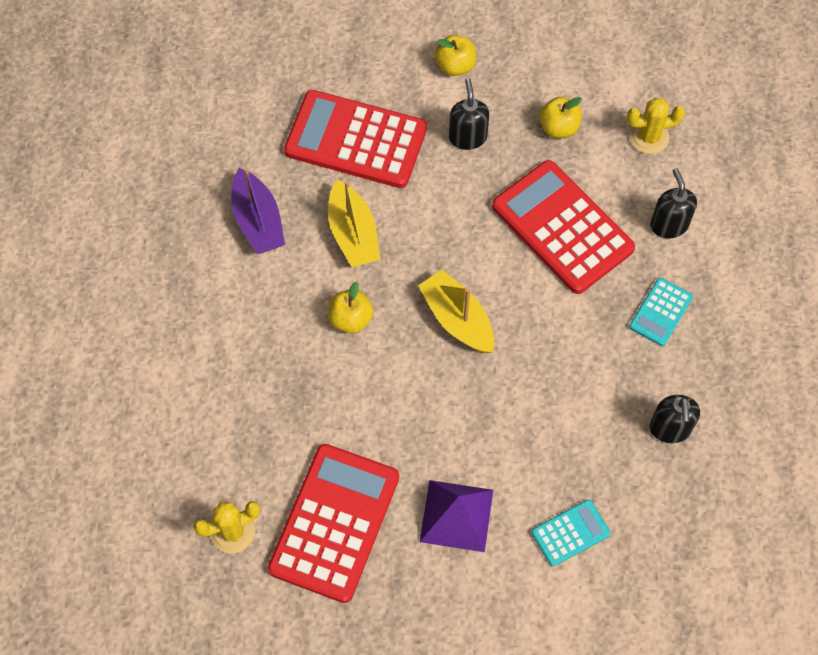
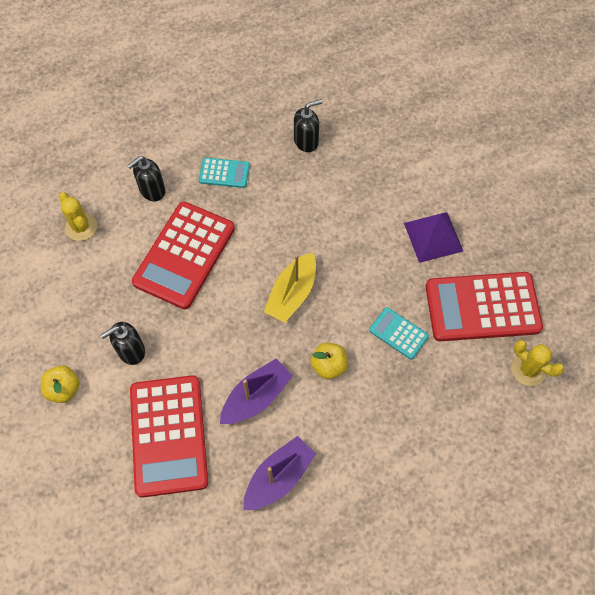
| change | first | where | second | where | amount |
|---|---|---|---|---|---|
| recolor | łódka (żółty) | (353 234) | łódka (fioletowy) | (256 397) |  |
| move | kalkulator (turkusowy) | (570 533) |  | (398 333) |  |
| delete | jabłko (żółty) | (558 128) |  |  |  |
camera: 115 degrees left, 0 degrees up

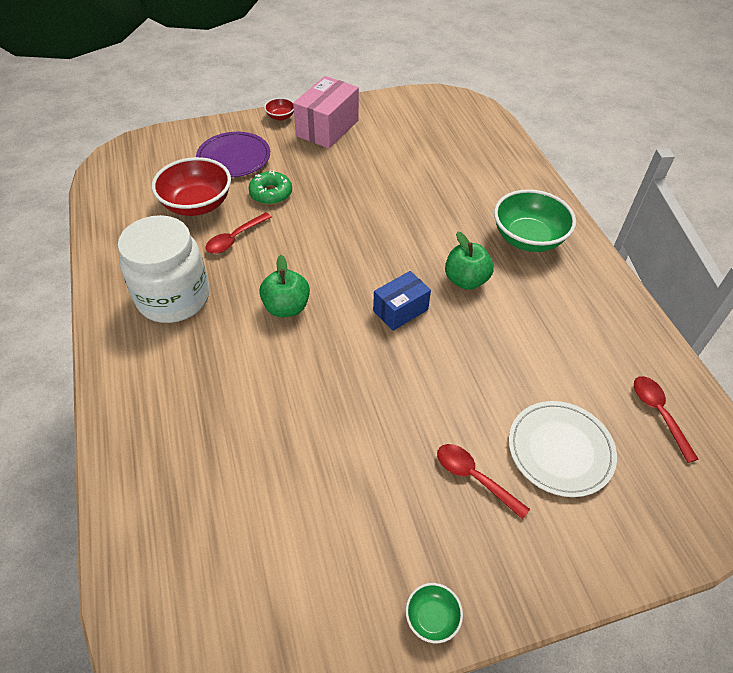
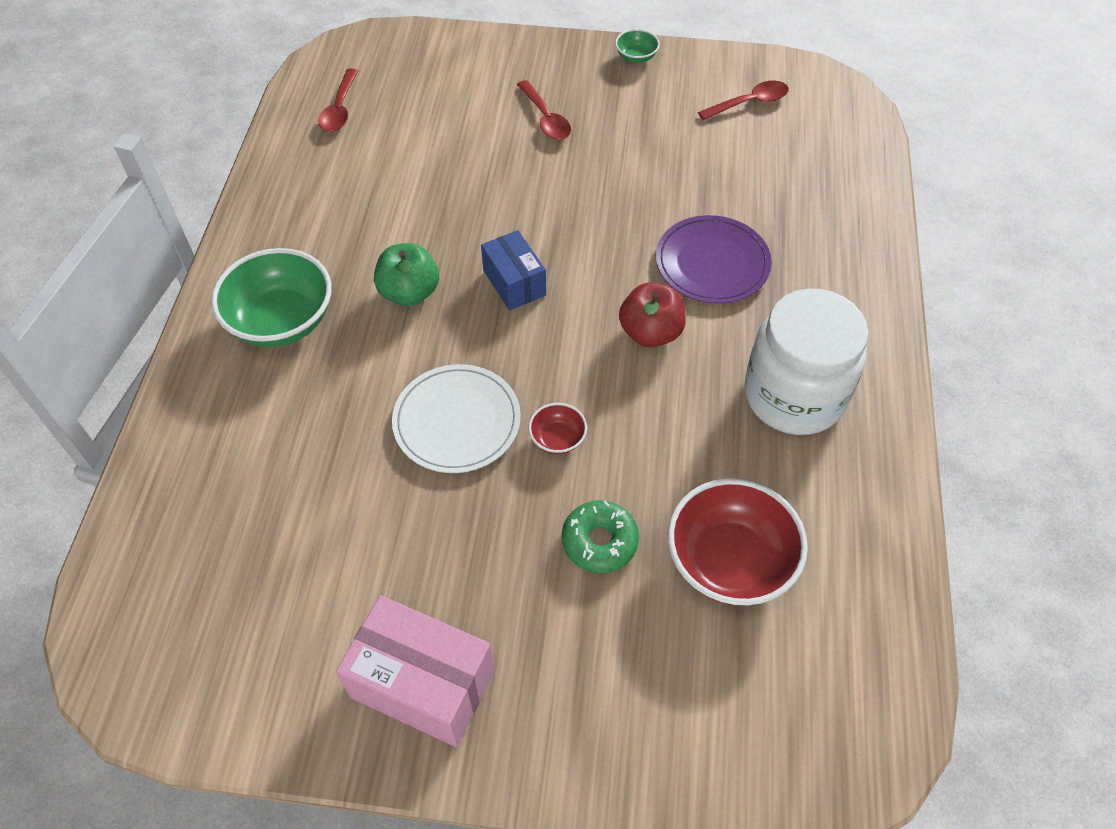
| change | first | where | second | where | amount |
|---|---|---|---|---|---|
| move | talerz (fioletowy) | (234 157) |  | (712 263) |  |
| move | łyżka (czerwony) | (235 238) |  | (749 103) |  |
| recolor | jabłko (zielony) | (286 307) | jabłko (czerwony) | (650 332) |  |
| move | miska (czerwony) | (280 117) |  | (557 438) |  |
| rotate | pudełko (różowy) | (327 128) |  | (423 684) | 60 degrees clockwise |
| rotate | pudełko (niebieski) | (400 310) |  | (514 283) | 75 degrees clockwise |
| move | talerz (biały) | (560 450) |  | (457 421) |  |
camera: 155 degrees left, 5 degrees up

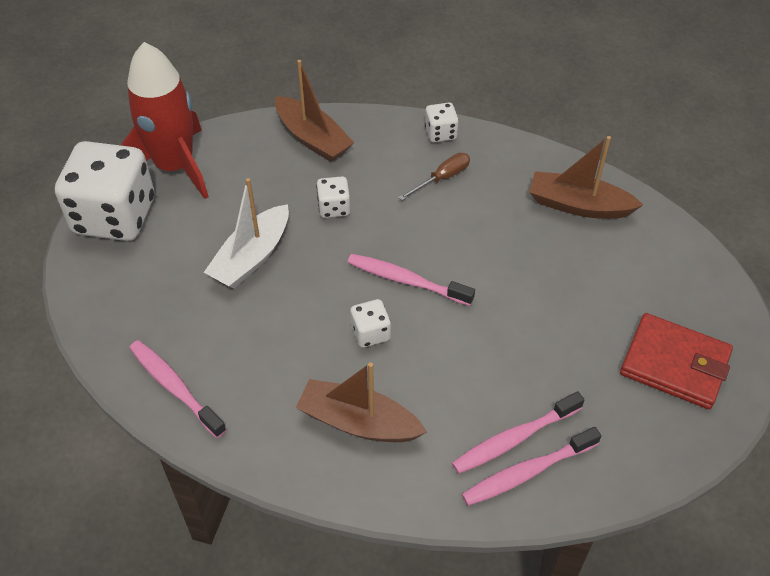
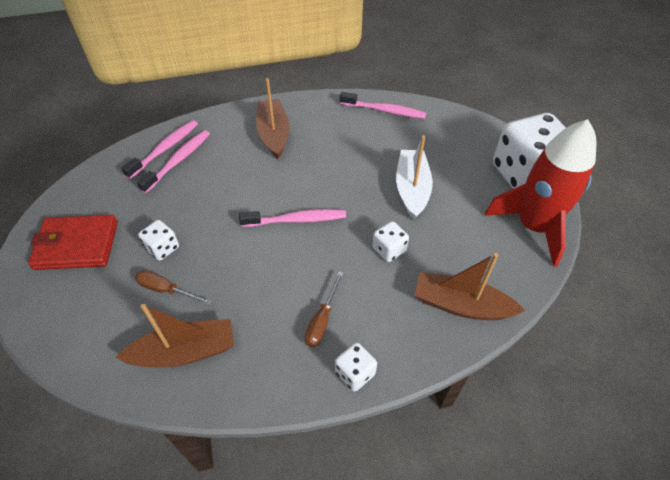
| change | first | where | second | where | amount |
|---|---|---|---|---|---|
| rotate | łódka (brązowy) | (358 422) |  | (273 134) | 90 degrees counterclockwise |
| move | kostka do gry (biały) | (370 333) |  | (162 248) |  |
| insert |  |  | śrubokręt (brązowy) | (166 290) |  |
camera: 150 degrees right, 0 degrees up

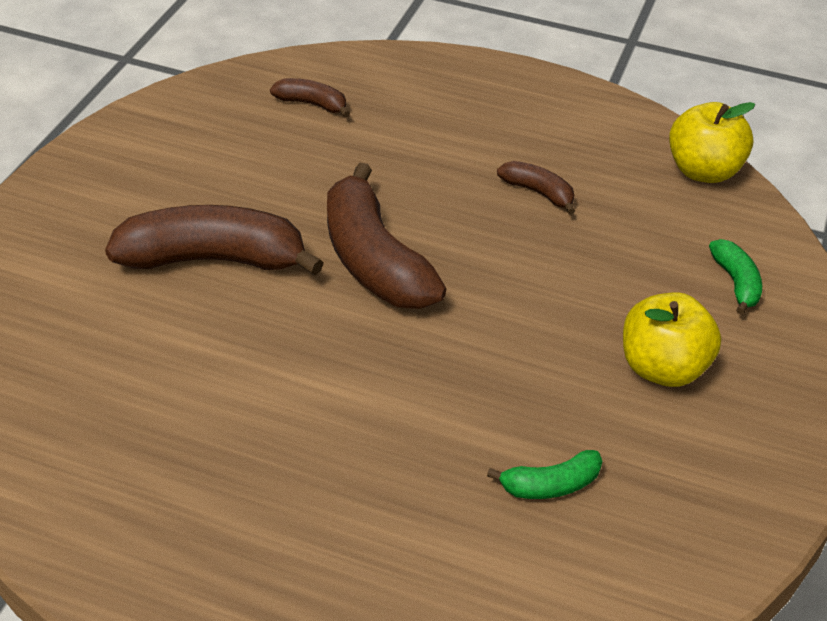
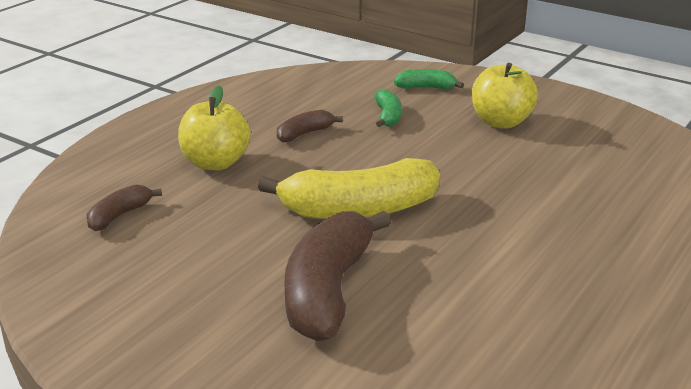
| change | first | where | second | where | amount |
|---|---|---|---|---|---|
| recolor | banan (brązowy) | (374 261) | banan (żółty) | (359 210) |  |
| move | banan (zielony) | (550 485) |  | (388 116) |  |
| move | jabłko (żółty) | (703 171) |  | (215 163) |  |
camera: 75 degrees left, 15 degrees down

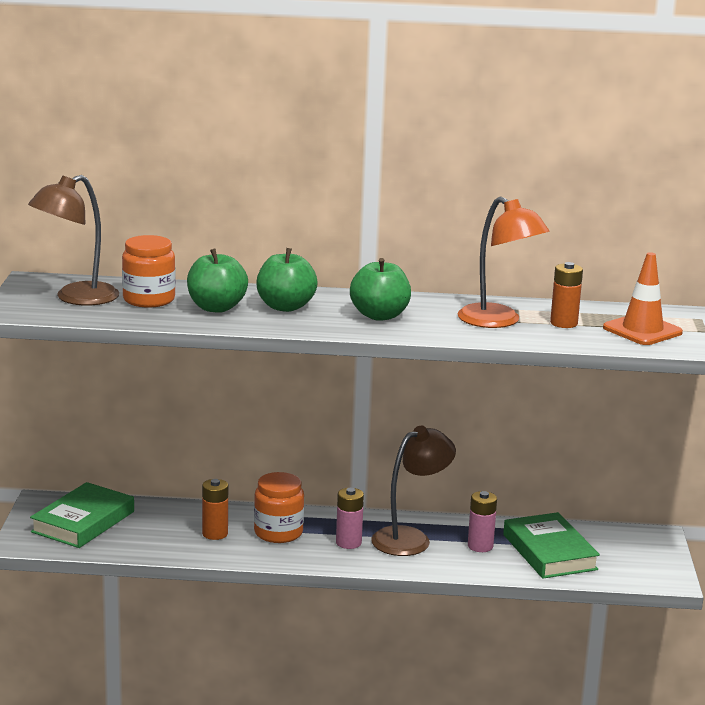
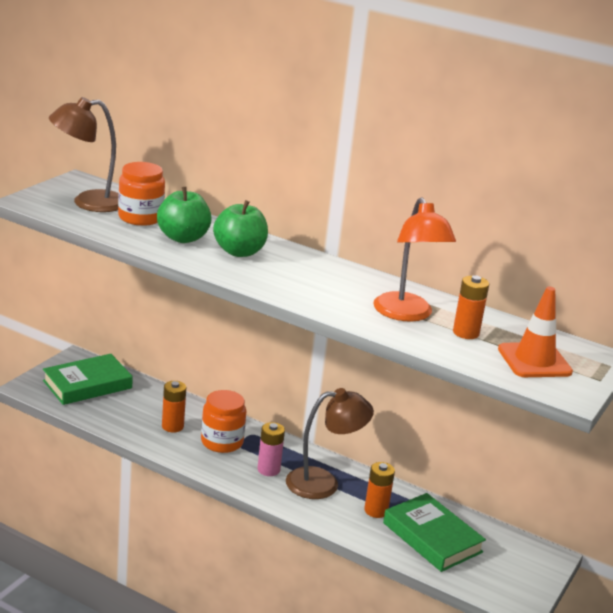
| change | first | where | second | where | amount |
|---|---|---|---|---|---|
| delete | jabłko (zielony) | (379 315) |  |  |  |
| recolor | bateria (różowy) | (480 546) | bateria (pomarańczowy) | (376 510) |  |
| rotate | książka (zielony) | (549 552) |  | (432 537) | 45 degrees counterclockwise |
camera: 25 degrees right, 5 degrees up

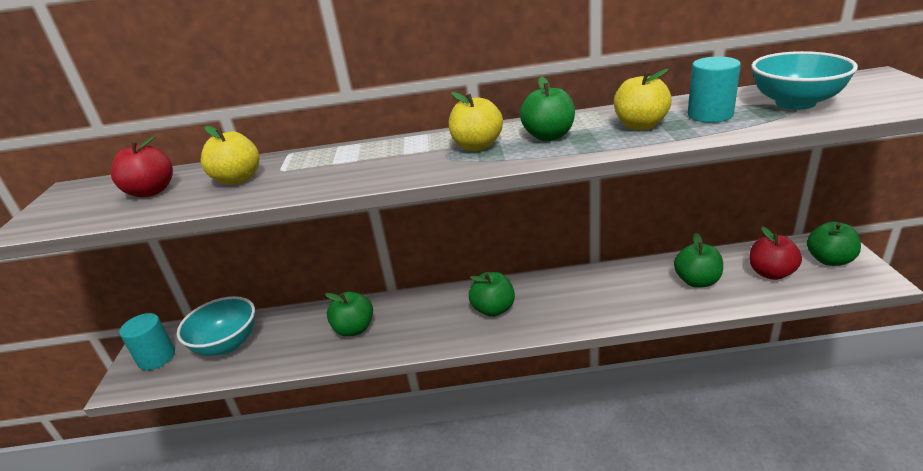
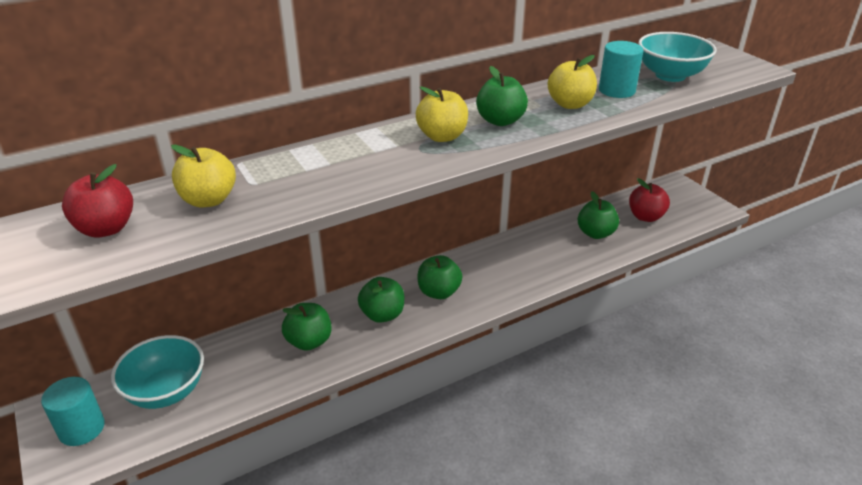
| change | first | where | second | where | amount |
|---|---|---|---|---|---|
| move | jabłko (zielony) | (829 260) |  | (382 315) |  |
camera: 30 degrees left, 5 degrees up

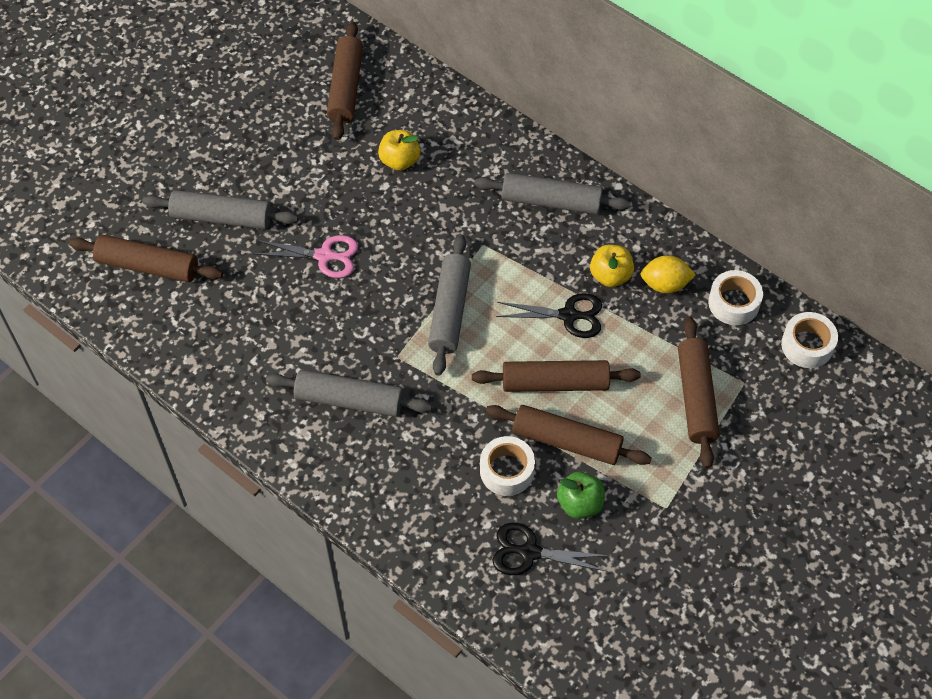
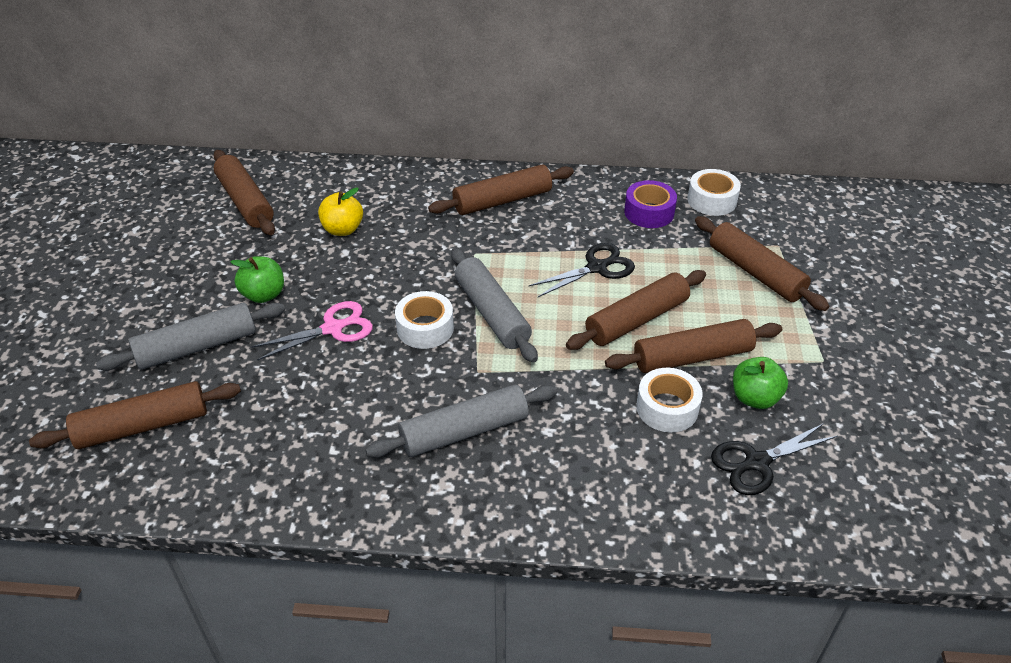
| change | first | where | second | where | amount |
|---|---|---|---|---|---|
| recolor | wałek do ciasta (szary) | (551 201) | wałek do ciasta (brązowy) | (502 200) |  |
| delete | jabłko (żółty) | (610 276) |  |  |  |
| replace | cytryna (żółty) | (665 284) | taśma klejąca (fioletowy) | (649 212) |  |
| move | taśma klejąca (biały) | (807 345) |  | (425 328) |  |
| insert |  |  | jabłko (zielony) | (263 295) |  |
camera: 35 degrees left, 15 degrees down

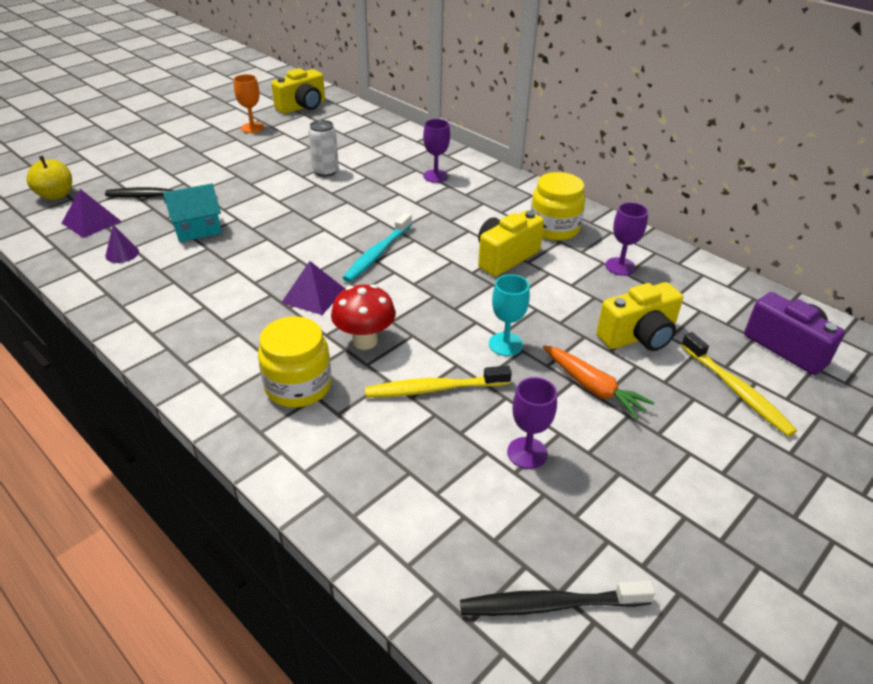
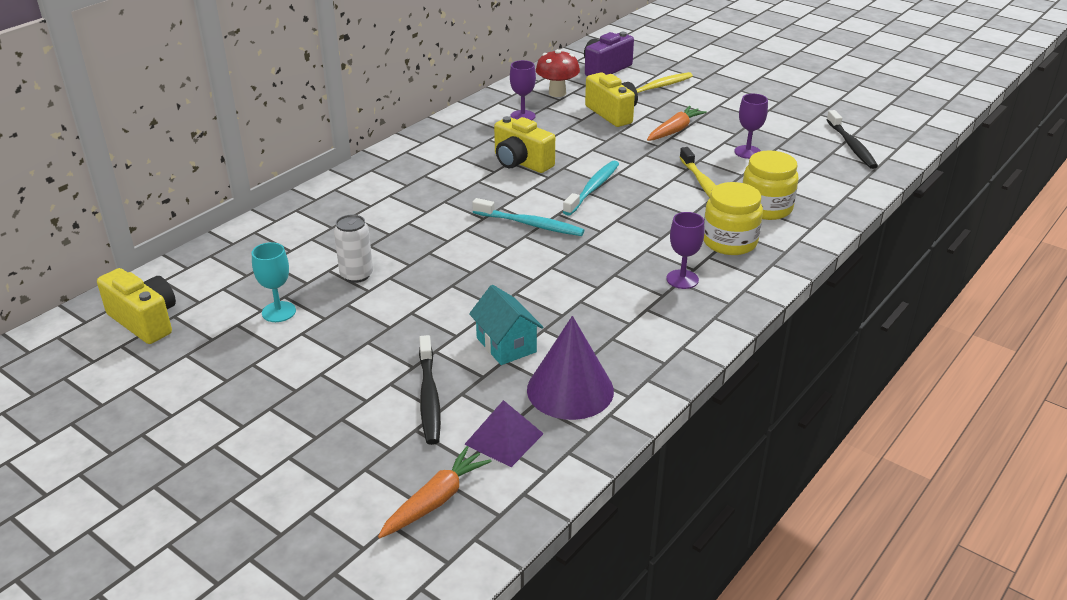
| change | first | where | second | where | amount |
|---|---|---|---|---|---|
| replace | jabłko (żółty) | (56 195) | marchewka (pomarańczowy) | (435 500) |  |
| resize | stożek (fioletowy) | (122 253) |  | (570 390) | x2.21 |
| delete | kielich (pomarańczowy) | (252 128) |  |  |  |
| delete | piramida (fioletowy) | (313 295) |  |  |  |
| move | grzyb (czerwony) | (365 341) |  | (557 93) |  |
| move | kielich (fioletowy) | (435 176) |  | (682 279) |  |
| move | kielich (turkusowy) | (505 344) |  | (278 312) |  |
| move | słoik (żółty) | (554 228) |  | (766 208) |  |
| insert |  |  | szczoteczka do zębów (turkusowy) | (593 188) |  |
camera: 95 degrees left, 5 degrees down

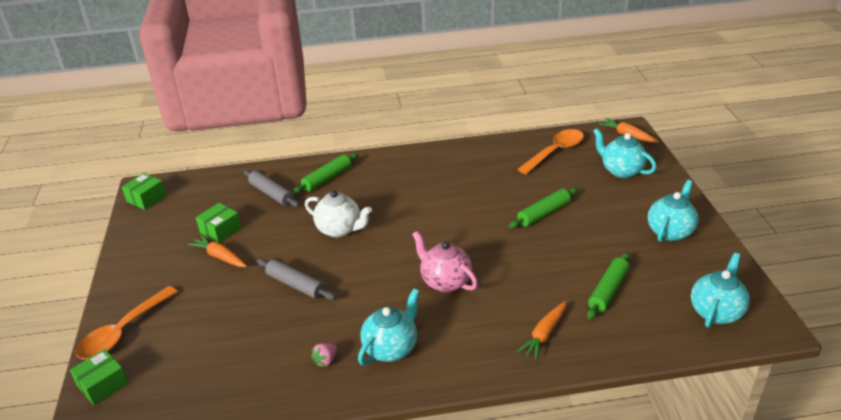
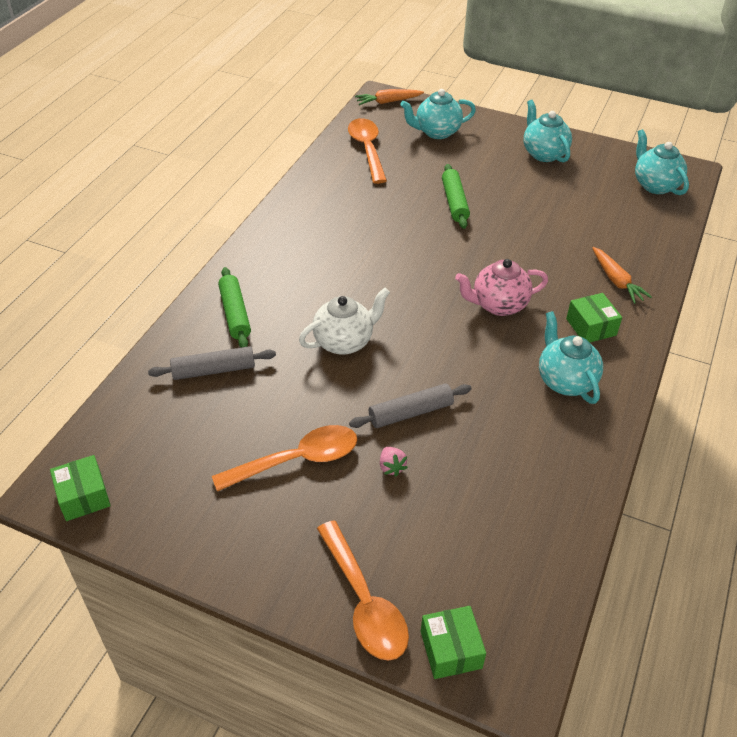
| change | first | where | second | where | amount |
|---|---|---|---|---|---|
| replace | marchewka (pomarańczowy) | (220 257) | łyżka (pomarańczowy) | (297 460) |  |
| move | pudełko (zielony) | (220 230) |  | (591 327) |  |
| move | truskawka (różowy) | (325 361) |  | (391 467) |  |
| delete | wałek do ciasta (zielony) | (608 291) |  |  |  |
camera: 60 degrees left, 10 degrees up

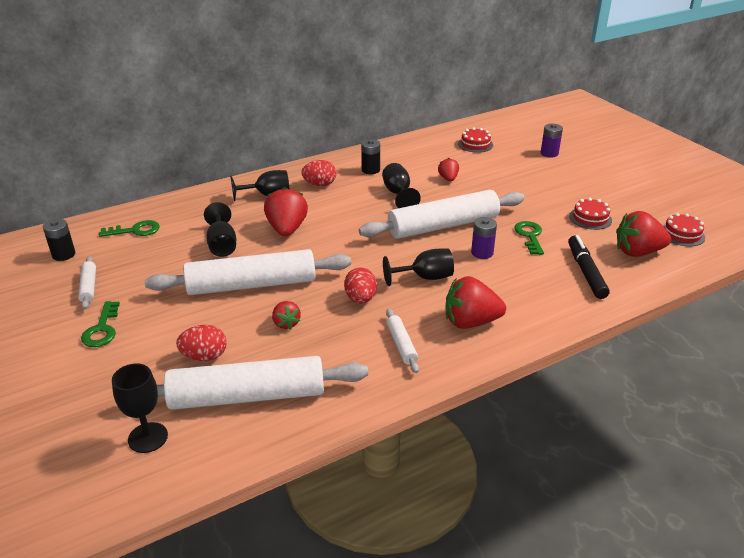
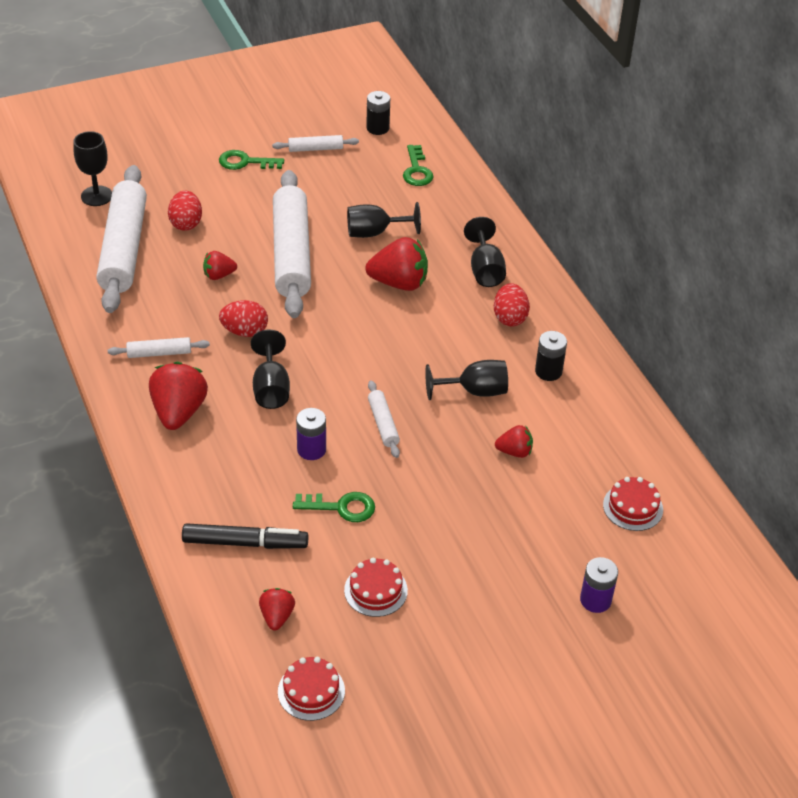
| change | first | where | second | where | amount |
|---|---|---|---|---|---|
| resize | wałek do ciasta (biały) | (443 225) |  | (383 424) | x0.43 |
| resize | truskawka (czerwony) | (637 252) |  | (277 616) | x0.55 |
camera: 95 degrees right, 10 degrees up

